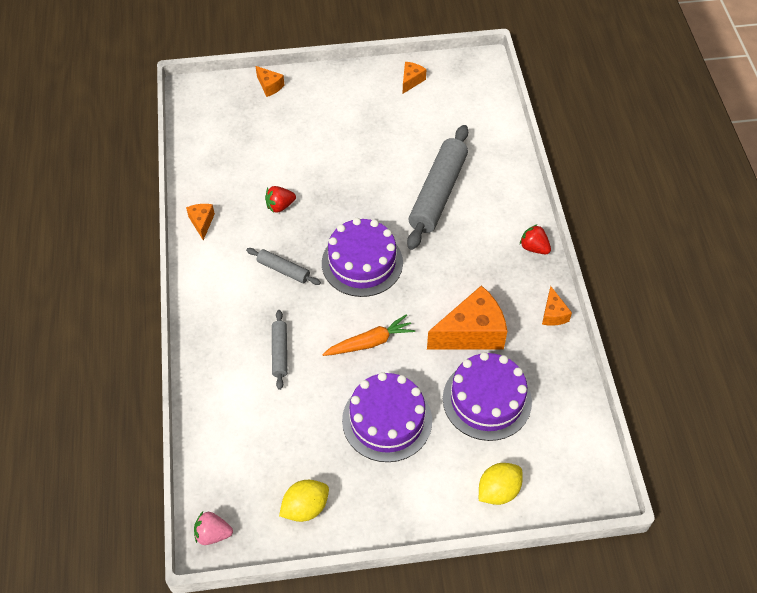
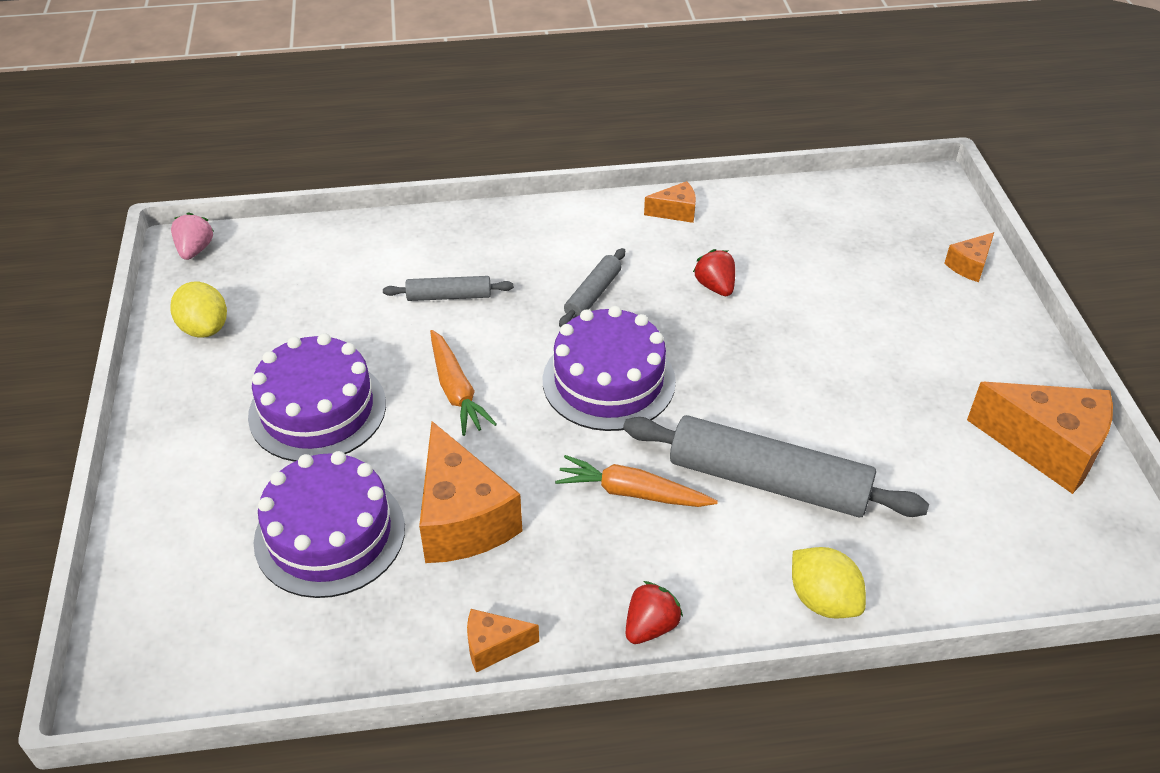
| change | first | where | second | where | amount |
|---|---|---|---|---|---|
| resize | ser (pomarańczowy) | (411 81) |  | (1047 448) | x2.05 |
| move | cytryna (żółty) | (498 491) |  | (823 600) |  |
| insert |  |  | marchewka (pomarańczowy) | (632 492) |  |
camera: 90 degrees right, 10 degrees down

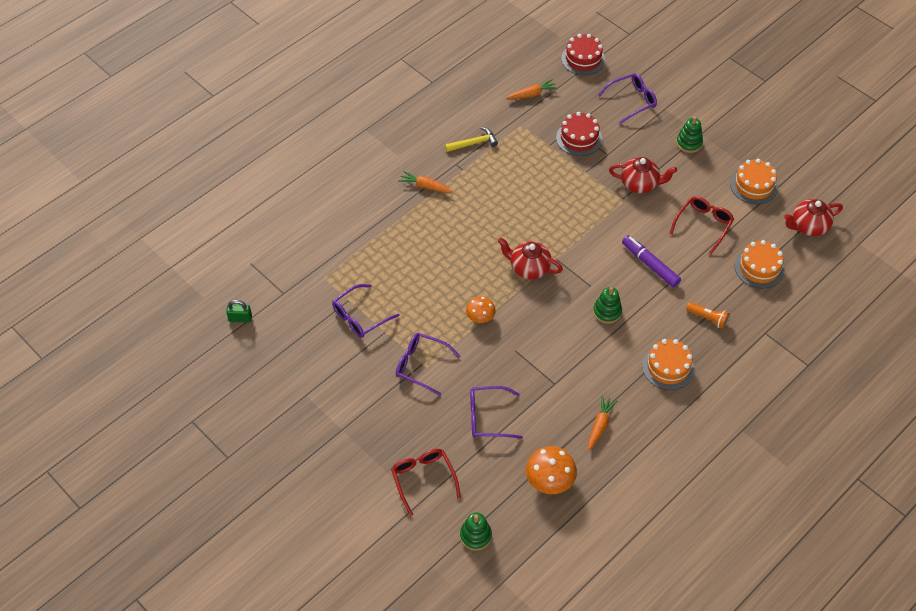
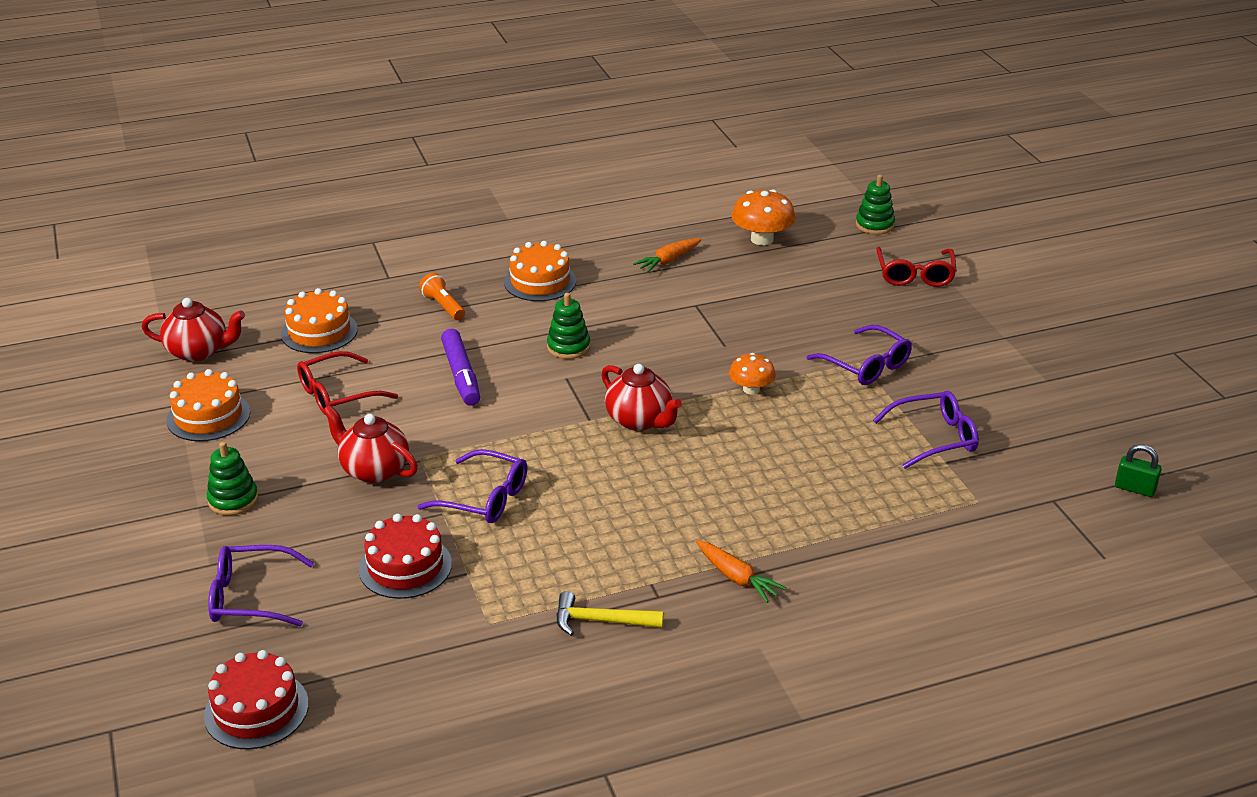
| change | first | where | second | where | amount |
|---|---|---|---|---|---|
| move | okulary (fioletowy) | (488 417) |  | (484 498) |  |
| delete | marchewka (pomarańczowy) | (532 94) |  |  |  |
camera: 155 degrees left, 20 degrees down

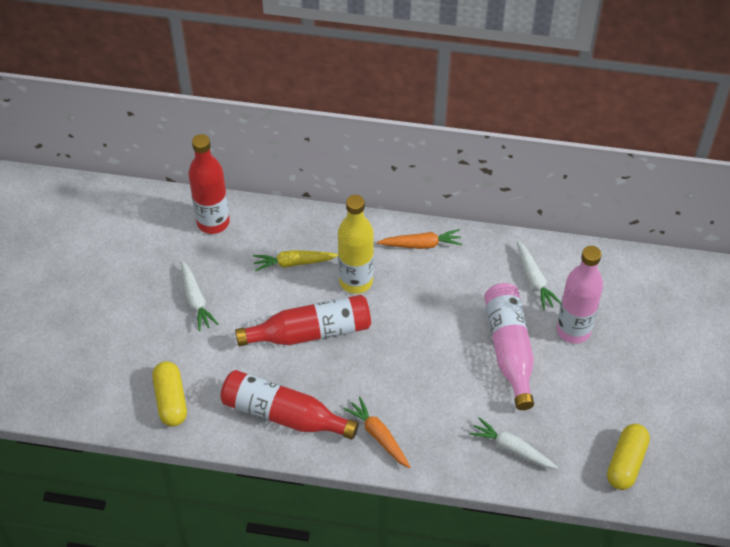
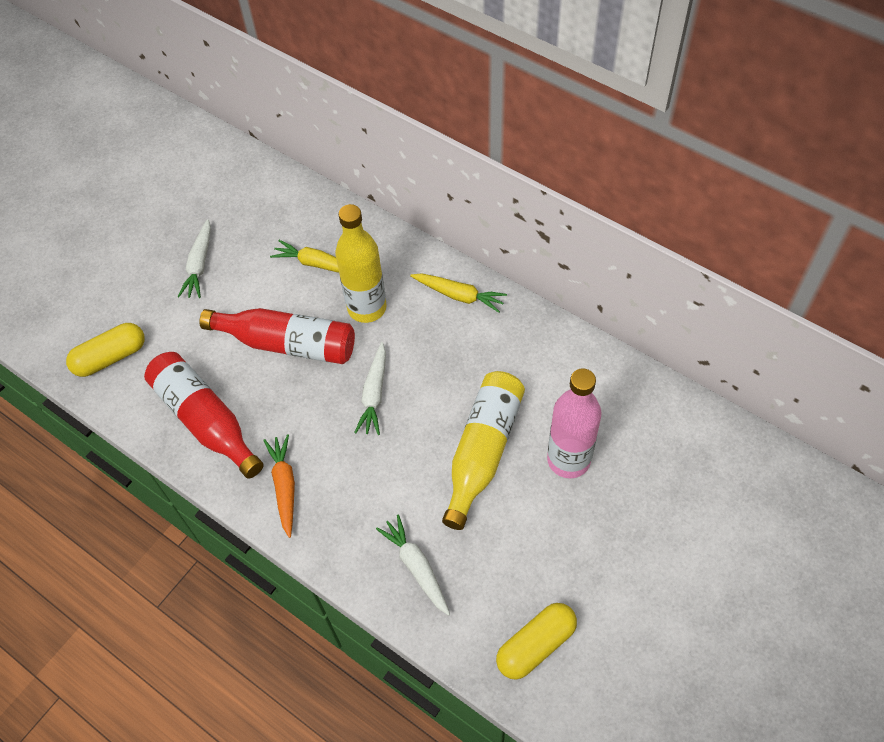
| change | first | where | second | where | amount |
|---|---|---|---|---|---|
| rotate | kapsułka (żółty) | (171 400) |  | (110 357) | 45 degrees clockwise |
| delete | butelka (czerwony) | (213 222) |  |  |  |
| recolor | marchewka (pomarańczowy) | (421 244) | marchewka (żółty) | (459 295) |  |
| recolor | butelka (różowy) | (509 349) | butelka (żółty) | (482 451) |  |
| move | marchewka (biały) | (534 280) |  | (374 394) |  |
camera: 30 degrees right, 5 degrees up

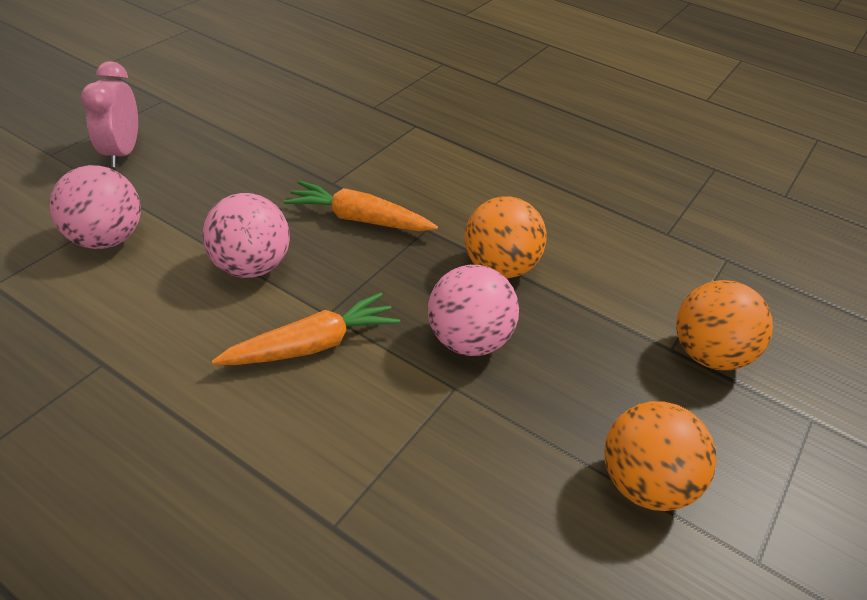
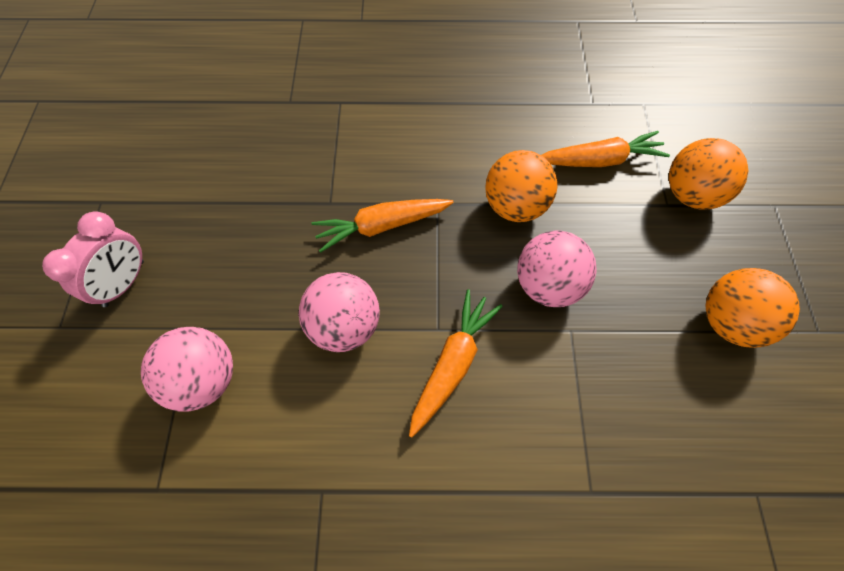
| change | first | where | second | where | amount |
|---|---|---|---|---|---|
| rotate | budzik (różowy) | (122 153) |  | (124 283) | 120 degrees counterclockwise |
| insert |  |  | marchewka (pomarańczowy) | (600 160) |  |
camera: 30 degrees left, 20 degrees up

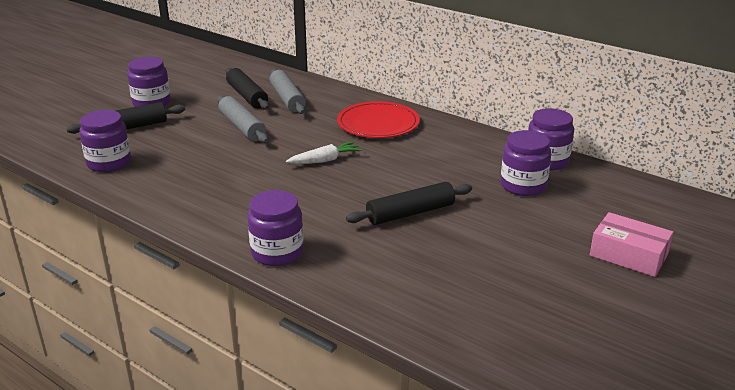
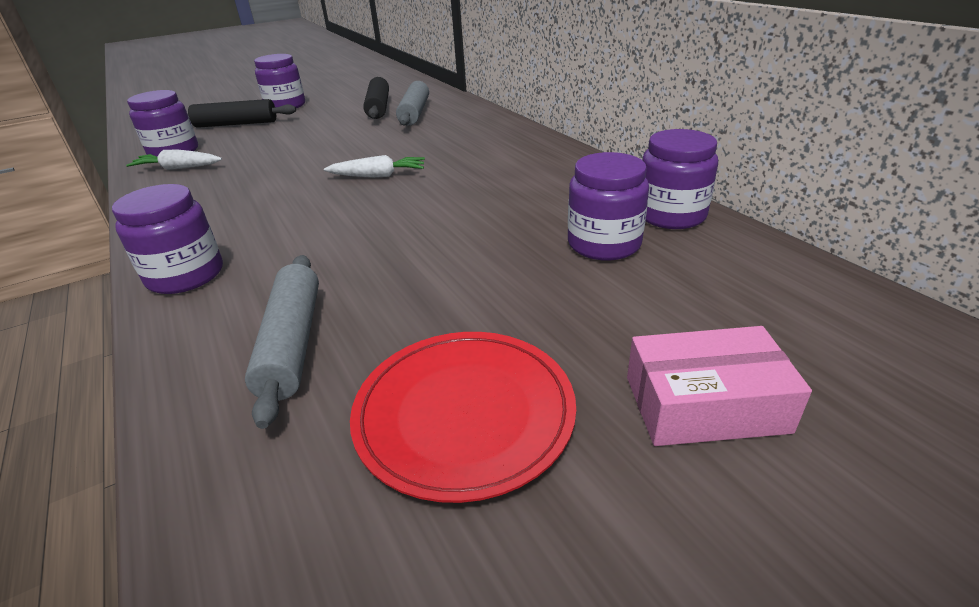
| change | first | where | second | where | amount |
|---|---|---|---|---|---|
| move | wałek do ciasta (szary) | (242 127) |  | (292 343) |  |
| move | talerz (czerwony) | (378 123) |  | (464 413) |  |
| delete | wałek do ciasta (czarny) | (410 213) |  |  |  |
| rotate | pudełko (różowy) | (628 255) |  | (705 404) | 60 degrees counterclockwise |
| insert |  |  | marchewka (biały) | (178 168) |  |
camera: 25 degrees right, 5 degrees up

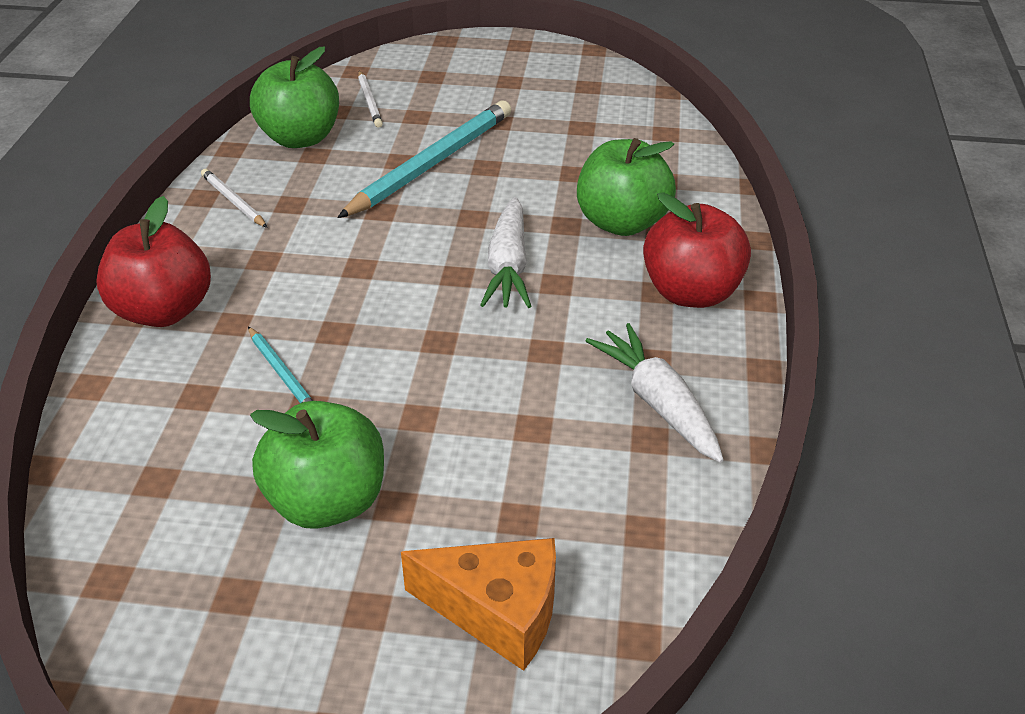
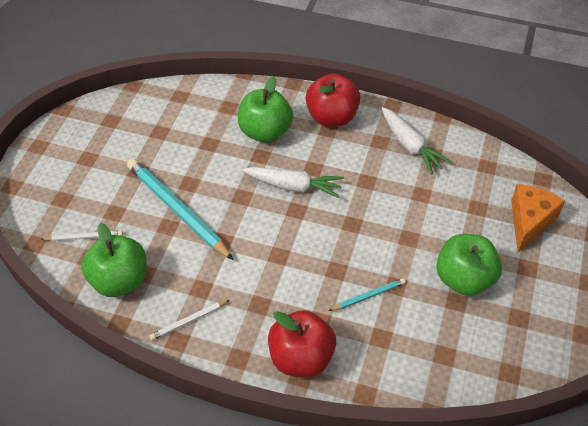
| change | first | where | second | where | amount |
|---|---|---|---|---|---|
| rotate | marchewka (biały) | (658 403) |  | (410 146) | 105 degrees counterclockwise |
camera: 80 degrees left, 10 degrees up

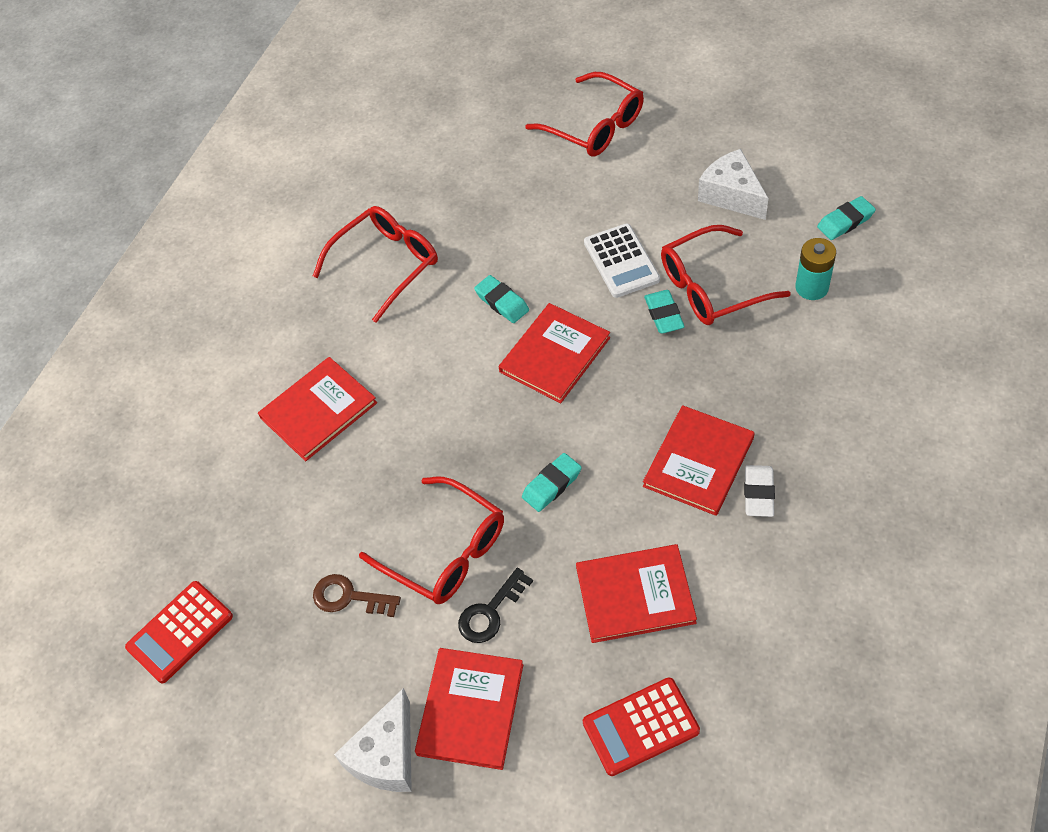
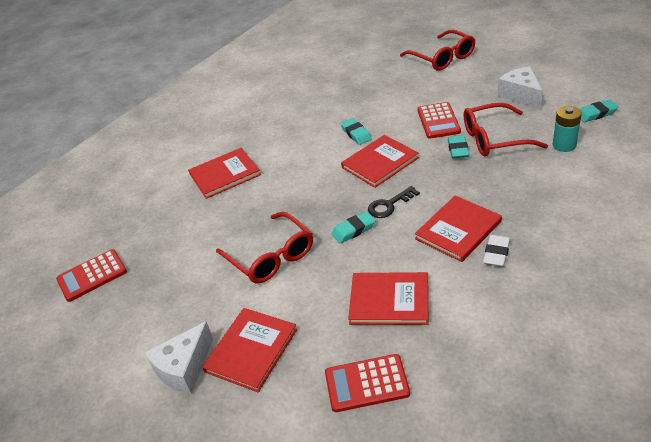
| change | first | where | second | where | amount |
|---|---|---|---|---|---|
| delete | okulary (czerwony) | (386 265) |  |  |  |
| delete | klucz (brązowy) | (349 597) |  |  |  |
| move | klucz (czarny) | (490 612) |  | (389 205) |  |
| recolor | kalkulator (biały) | (621 261) | kalkulator (czerwony) | (438 121) |  |
camera: 15 degrees right, 15 degrees down

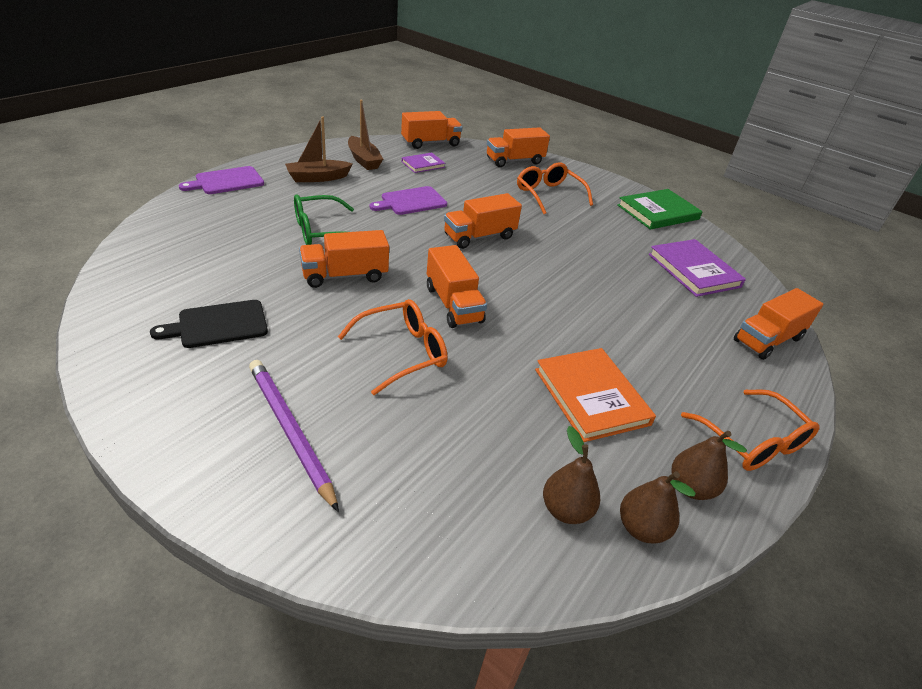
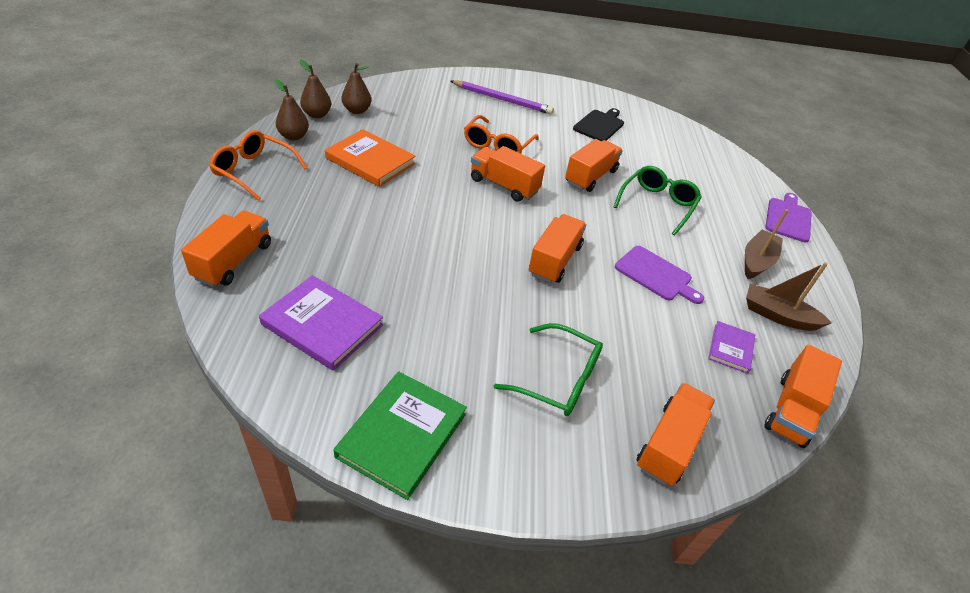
| change | first | where | second | where | amount |
|---|---|---|---|---|---|
| rotate | deska do krojenia (fioletowy) | (411 201) |  | (656 275) | 105 degrees clockwise |
| recolor | okulary (pomarańczowy) | (549 195) | okulary (zielony) | (557 379) |  |
camera: 145 degrees right, 5 degrees up

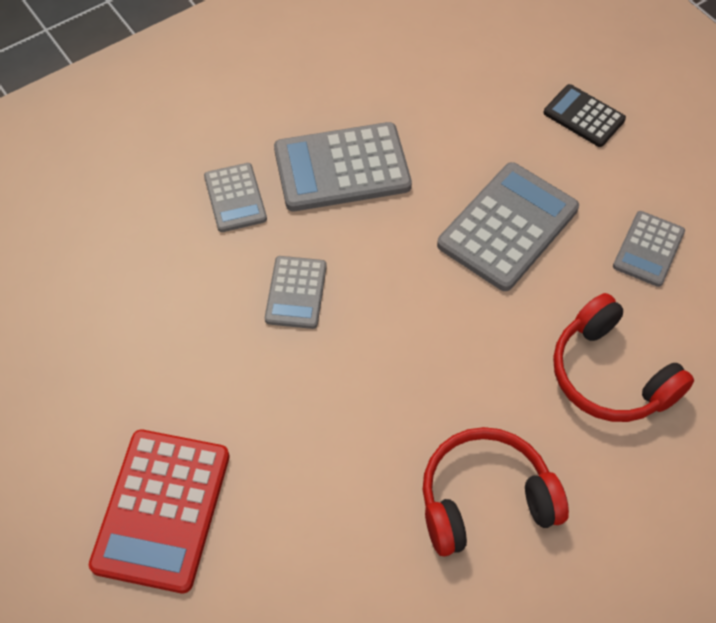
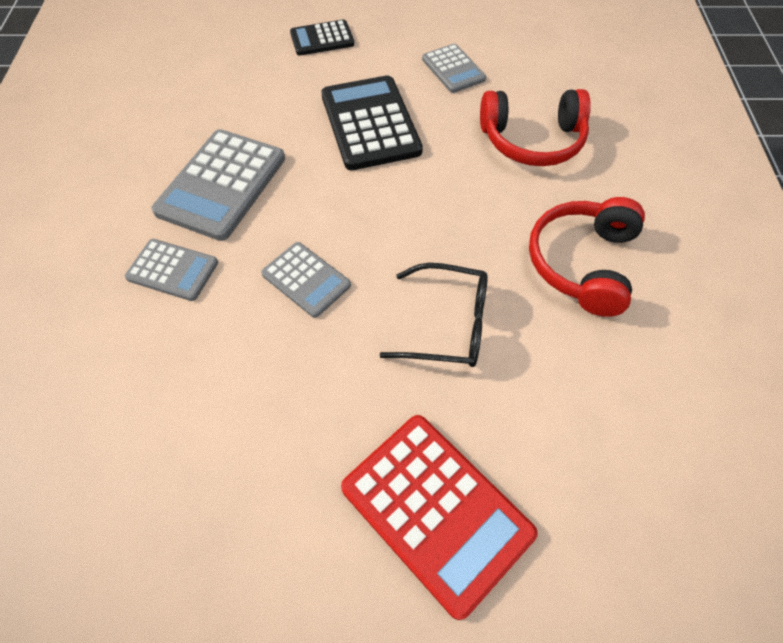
| change | first | where | second | where | amount |
|---|---|---|---|---|---|
| recolor | kalkulator (szary) | (508 227) | kalkulator (czarny) | (370 123) |  |
| insert |  |  | okulary (czarny) | (447 324) |  |
camera: 55 degrees left, 0 degrees up

